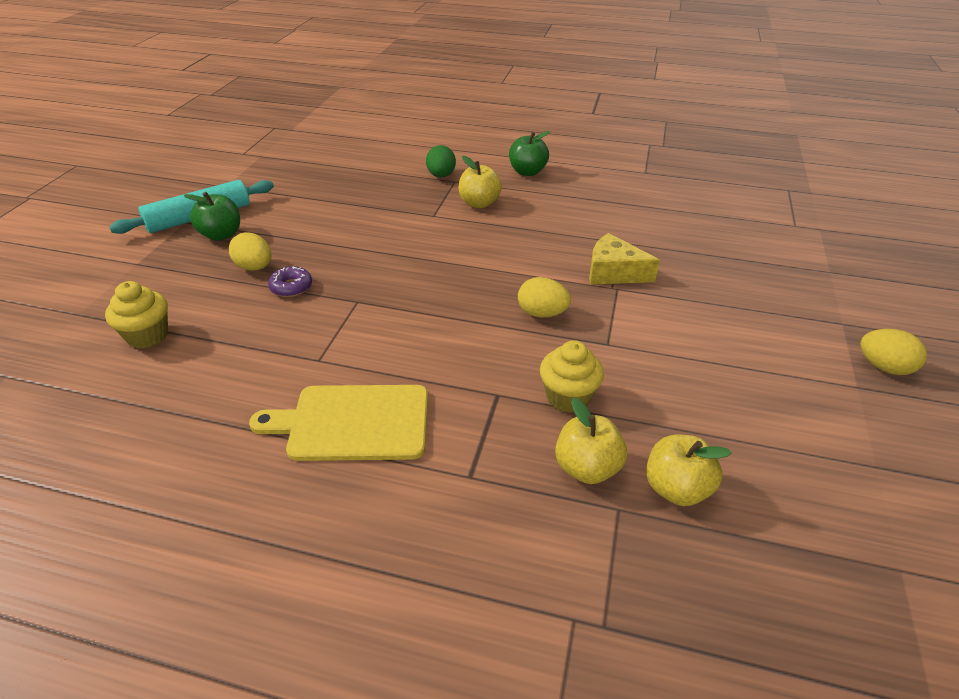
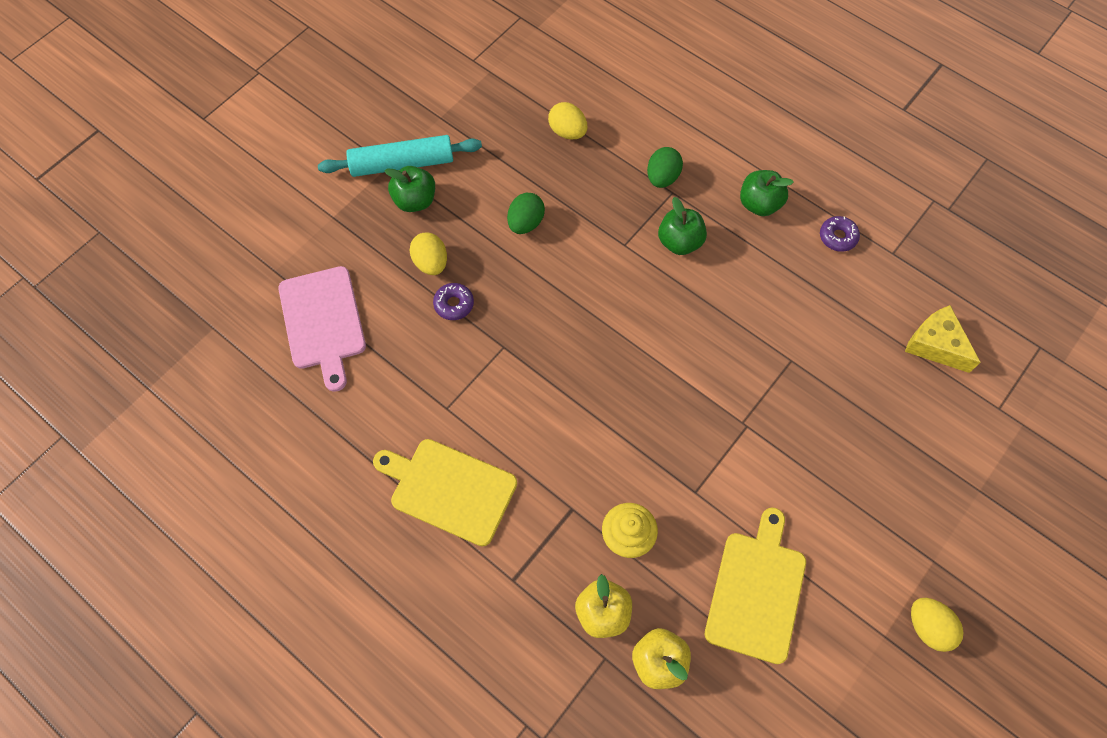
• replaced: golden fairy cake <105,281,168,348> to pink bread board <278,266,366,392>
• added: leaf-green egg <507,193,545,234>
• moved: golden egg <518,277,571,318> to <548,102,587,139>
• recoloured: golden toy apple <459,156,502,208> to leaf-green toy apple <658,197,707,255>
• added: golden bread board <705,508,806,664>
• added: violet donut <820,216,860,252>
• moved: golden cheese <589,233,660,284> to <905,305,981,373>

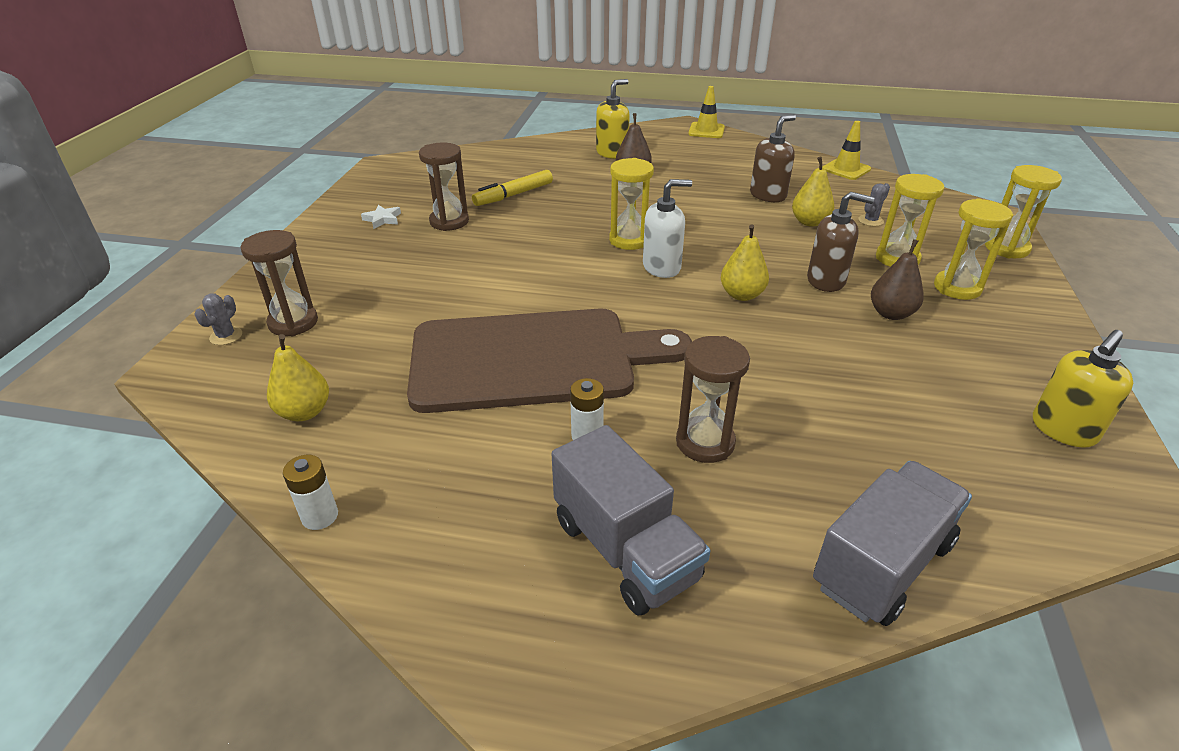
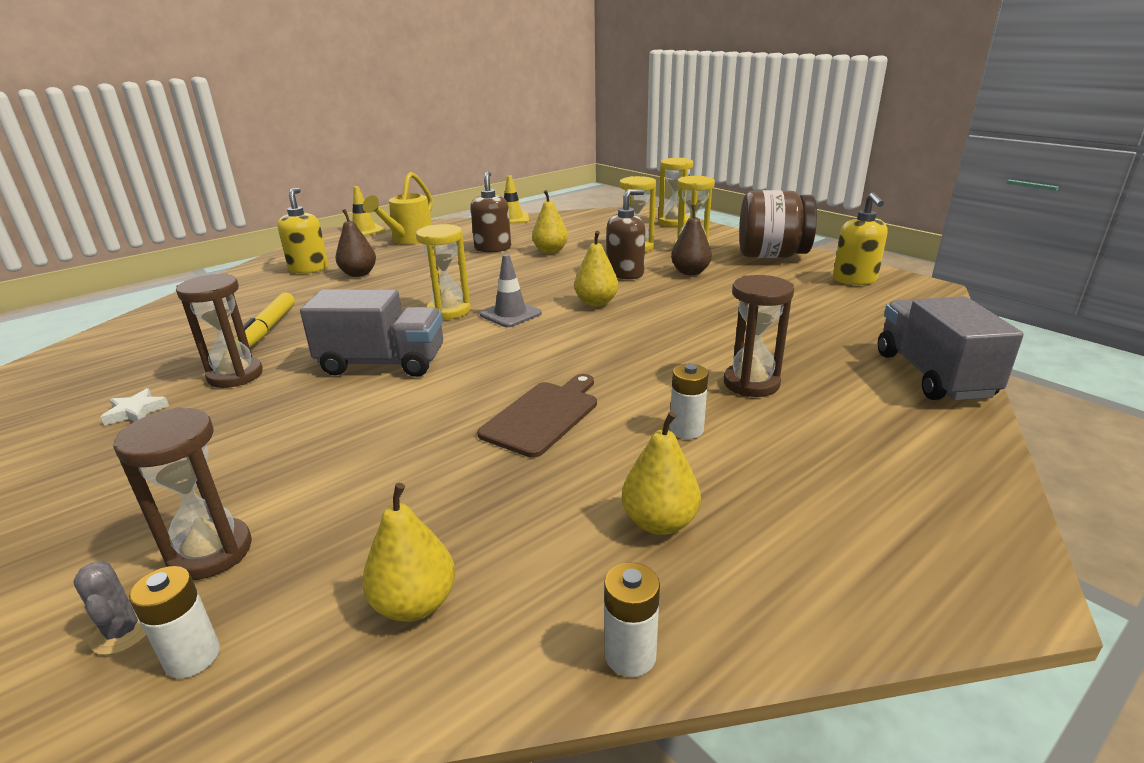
• added: pure white battery <129,566,220,679>
• moved: grey toy truck <552,425,711,616> to <300,289,443,377>
• added: golden sprinkling can <363,172,433,244>
• resized: brown bread board <407,309,692,413> = <477,374,597,458> x0.47
• replaced: pure white pump bottle <643,179,692,278> to grey road cone <480,254,542,327>
• added: golden toy pear <622,411,701,535>
• added: brown jam jar <739,190,817,258>
• removed: grey prickly plant <858,183,890,226>

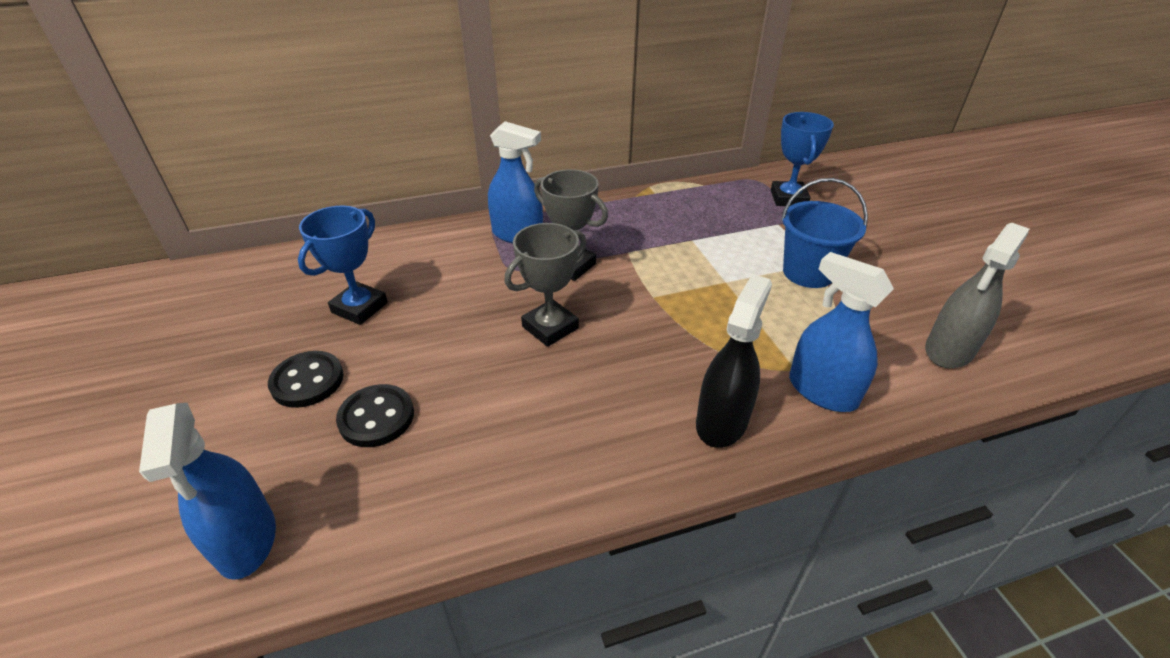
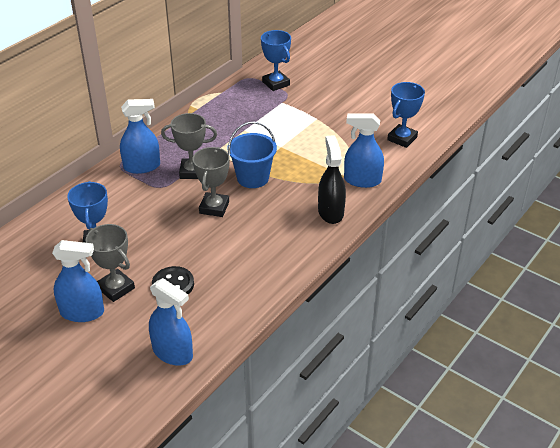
• added: blue sprayer <52,240,104,322>
• replaced: ebony button <268,351,344,408> to grey trophy <85,224,135,302>
• moved: blue bucket <781,178,868,288> to <227,121,277,188>
• replaced: grey sprayer <925,223,1030,368> to blue trophy <387,82,425,148>

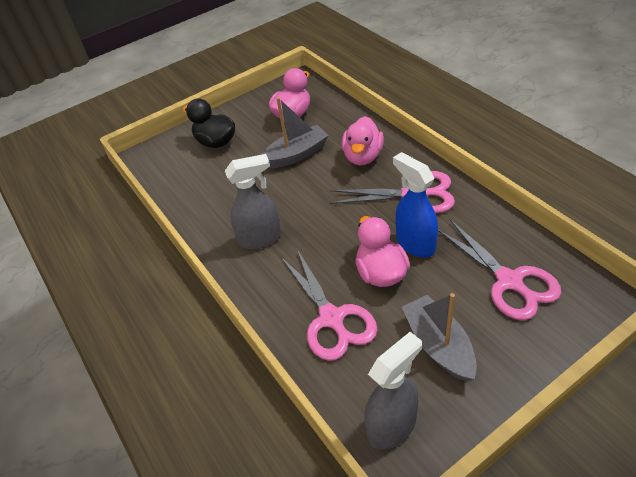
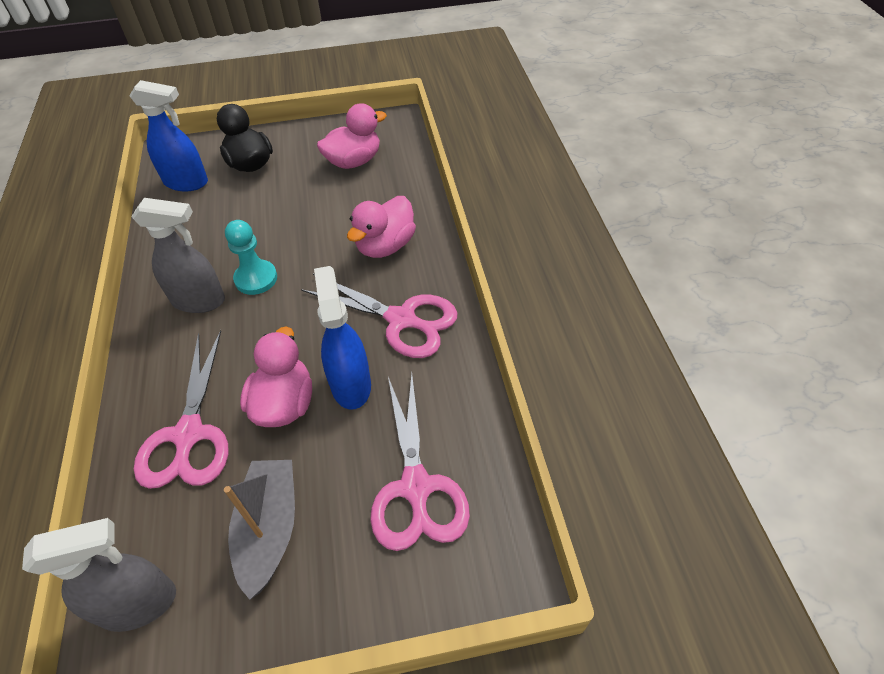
• added: blue sprayer <129,80,208,192>
• added: teal chess pawn <225,220,277,295>
• removed: grey sailboat <261,97,329,168>

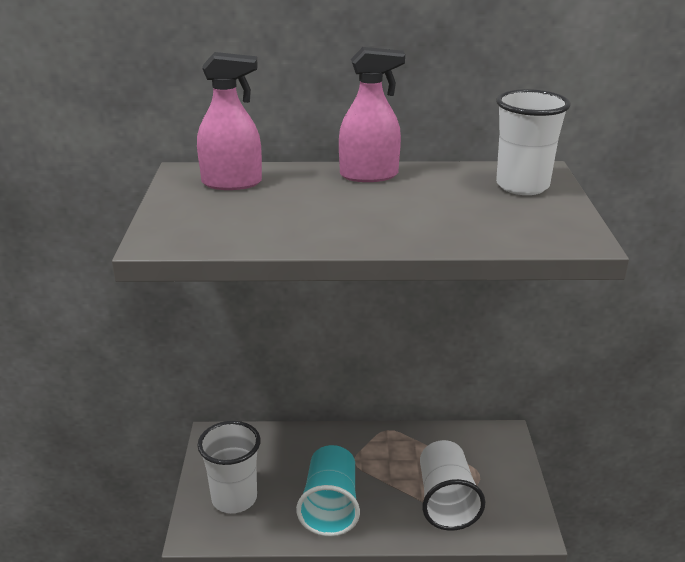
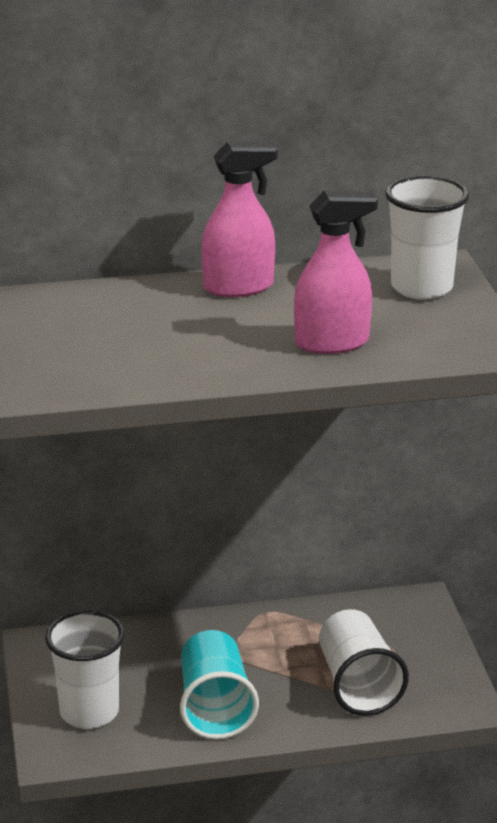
• moved: pink sprayer <197,52,262,190> to <294,191,378,354>

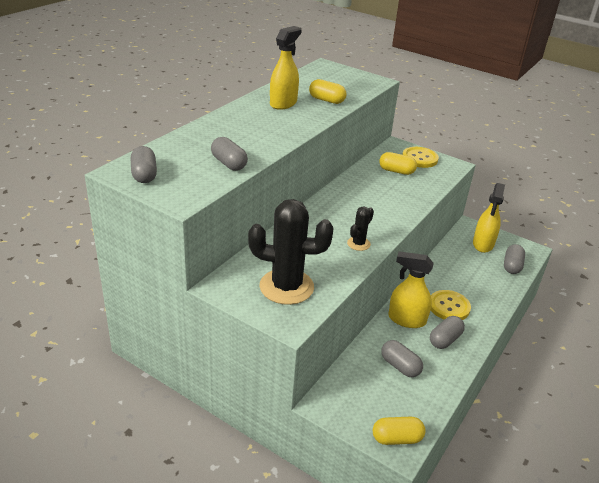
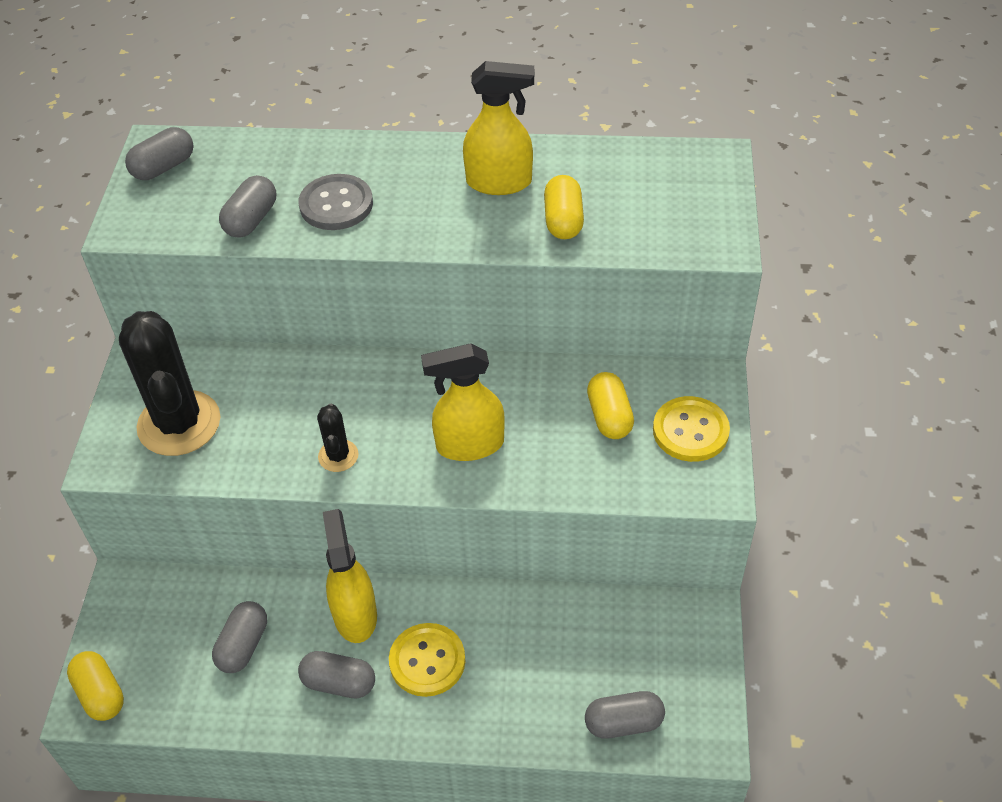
• added: grey button <299,174,373,230>
• turned: ebony prickly plant <347,206,374,251> = <317,404,358,472> 75 degrees clockwise
• moved: golden sprayer <473,183,505,253> to <421,344,505,461>

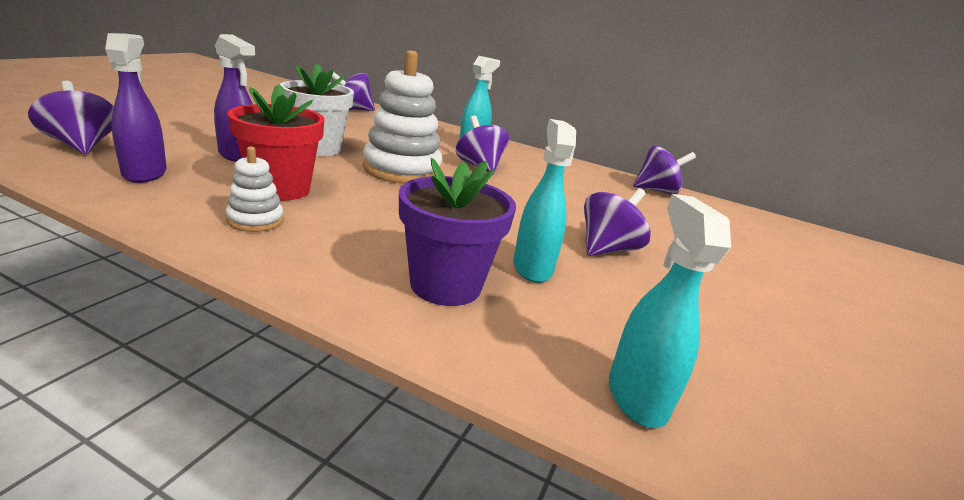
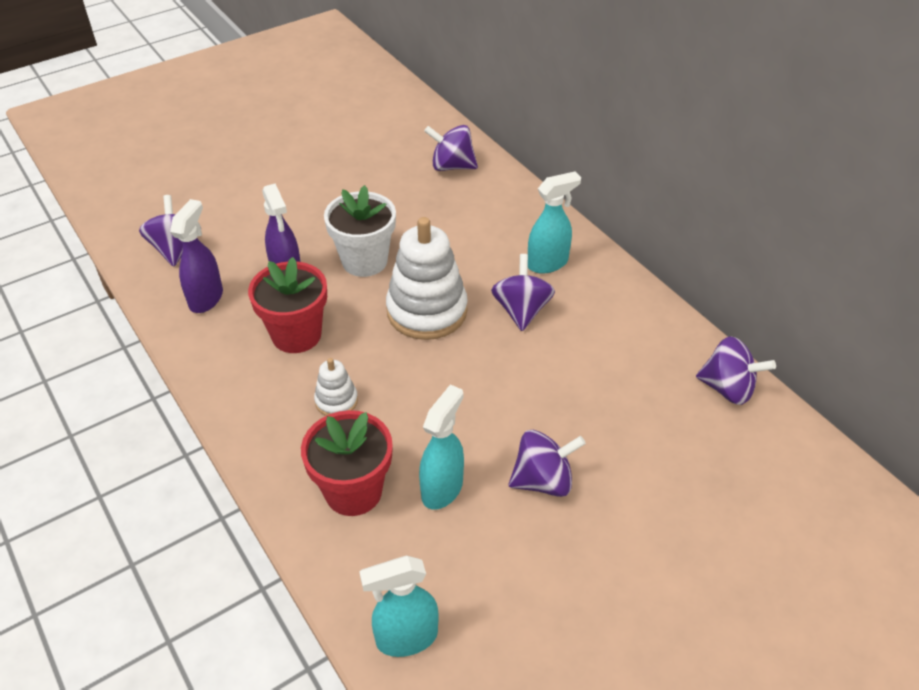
• recoloured: violet plant pot <399,158,516,306> to red plant pot <301,410,393,516>
• moved: pure white ring stacker <226,146,284,232> to <314,358,358,416>
• turned: teal sprayer <609,194,731,428> = <359,555,439,657> 135 degrees counterclockwise

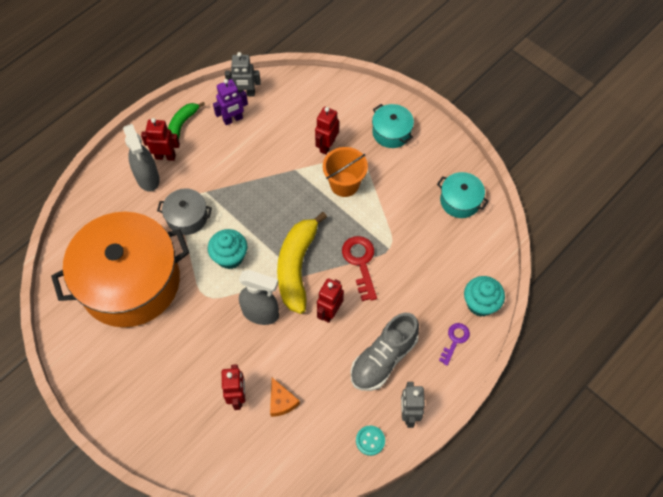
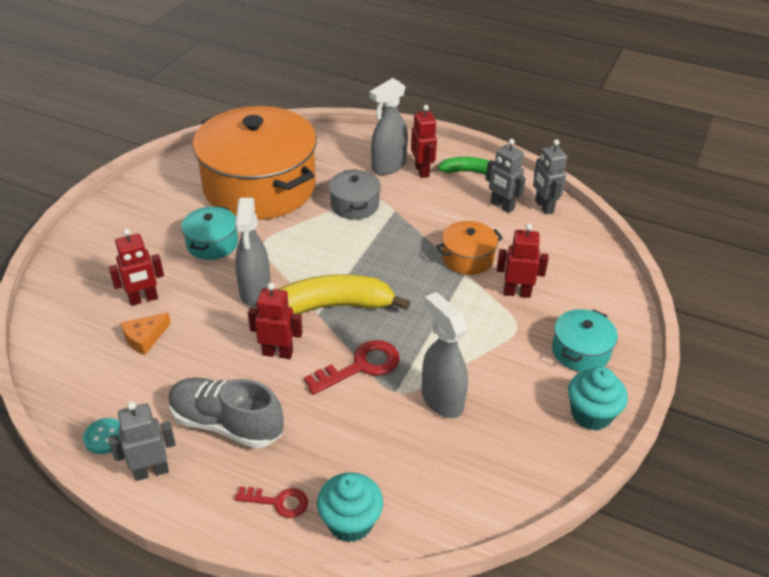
• moved: teal pot <437,172,489,218> to <181,206,238,260>
• recoloured: violet door key <439,323,470,366> to red door key <235,486,308,518>
• added: grey sprayer <422,292,468,418>
• added: orange pot <436,221,503,275>
• recoloured: violet toy robot <213,79,248,125> to grey toy robot <486,139,526,213>
• moved: teal fairy cake <208,229,247,269> to <568,367,628,431>
• removed: orange bucket <323,147,368,197>

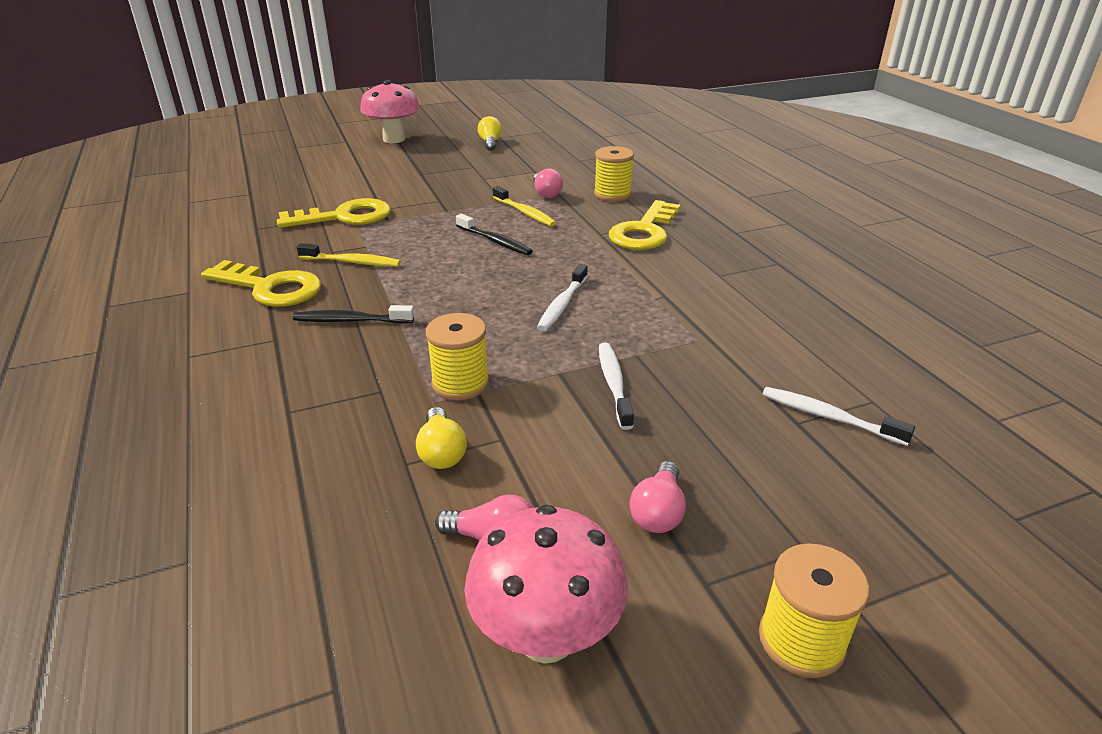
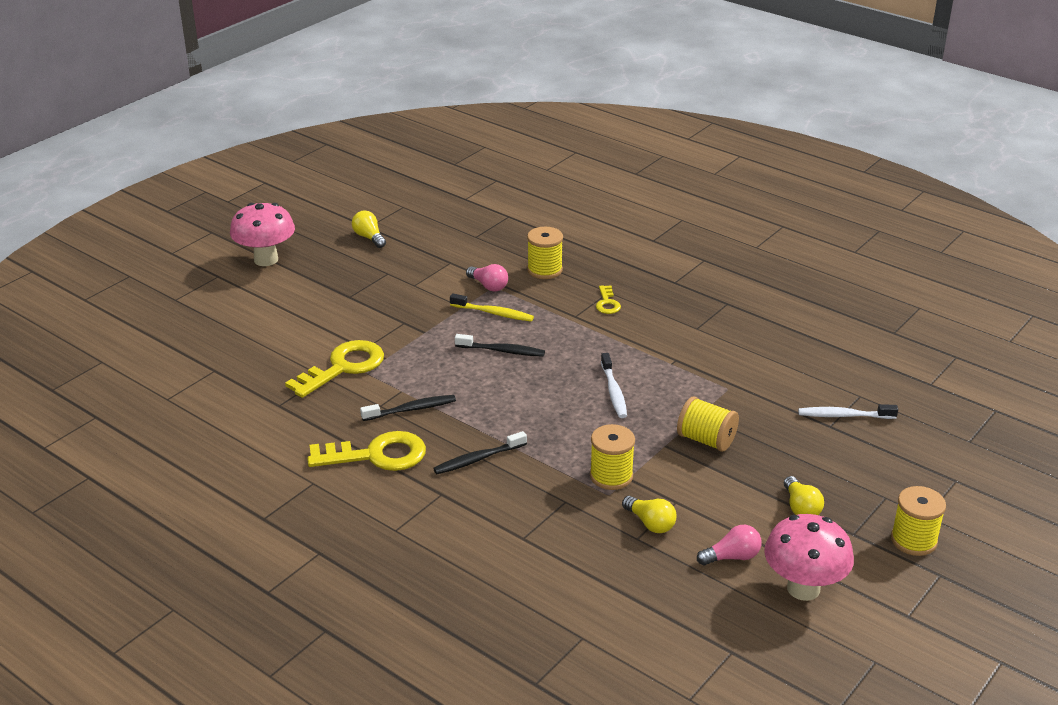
• recoloured: golden dental brush <297,243,401,267> to ebony dental brush <360,395,456,421>
• resized: golden door key <609,200,680,250> = <596,285,621,314> x0.49
• replaced: pure white dental brush <599,343,634,430> to golden spool <677,397,739,452>
• recoloured: pink bulb <630,461,686,533> to golden bulb <784,476,824,515>

